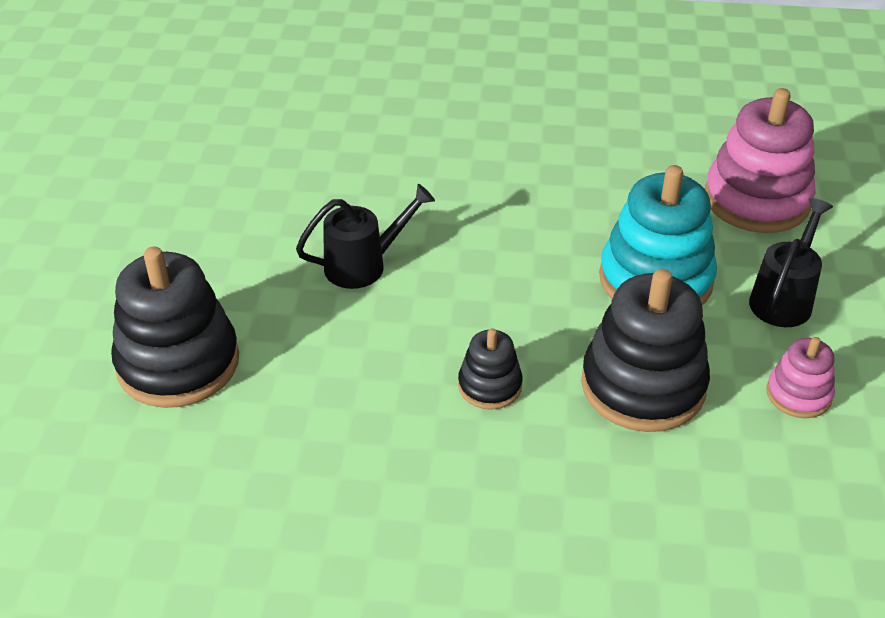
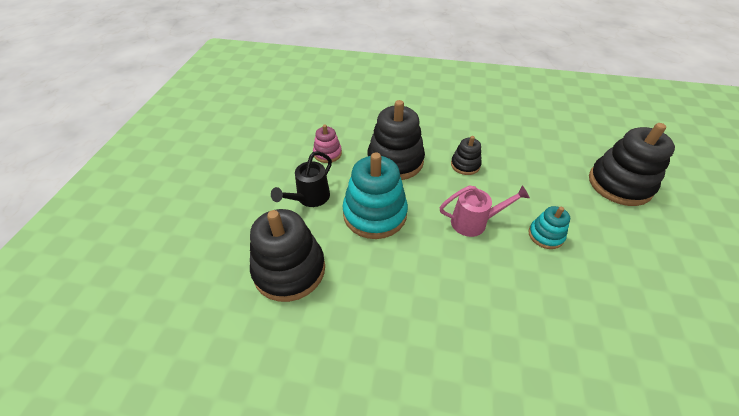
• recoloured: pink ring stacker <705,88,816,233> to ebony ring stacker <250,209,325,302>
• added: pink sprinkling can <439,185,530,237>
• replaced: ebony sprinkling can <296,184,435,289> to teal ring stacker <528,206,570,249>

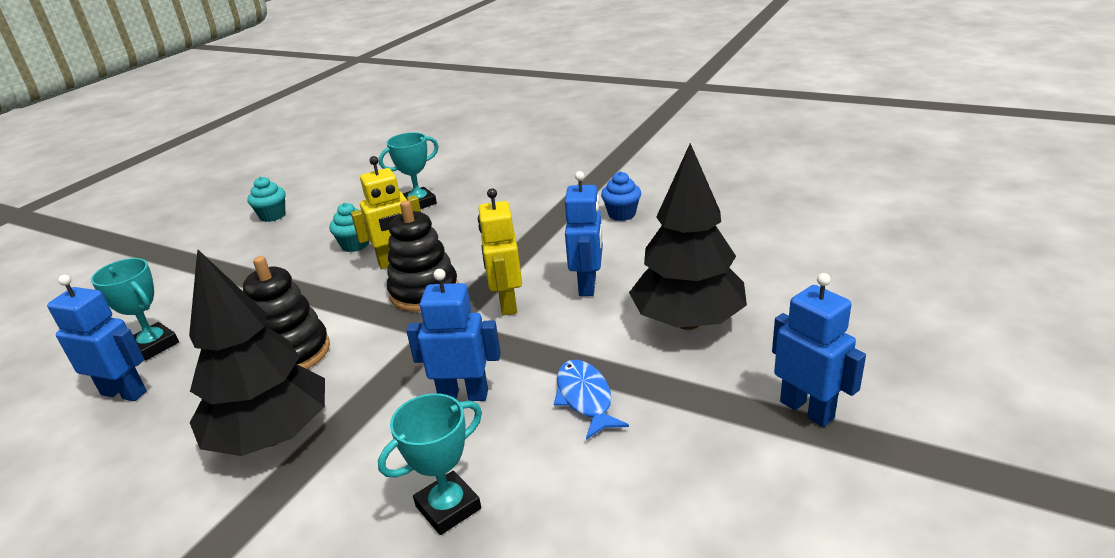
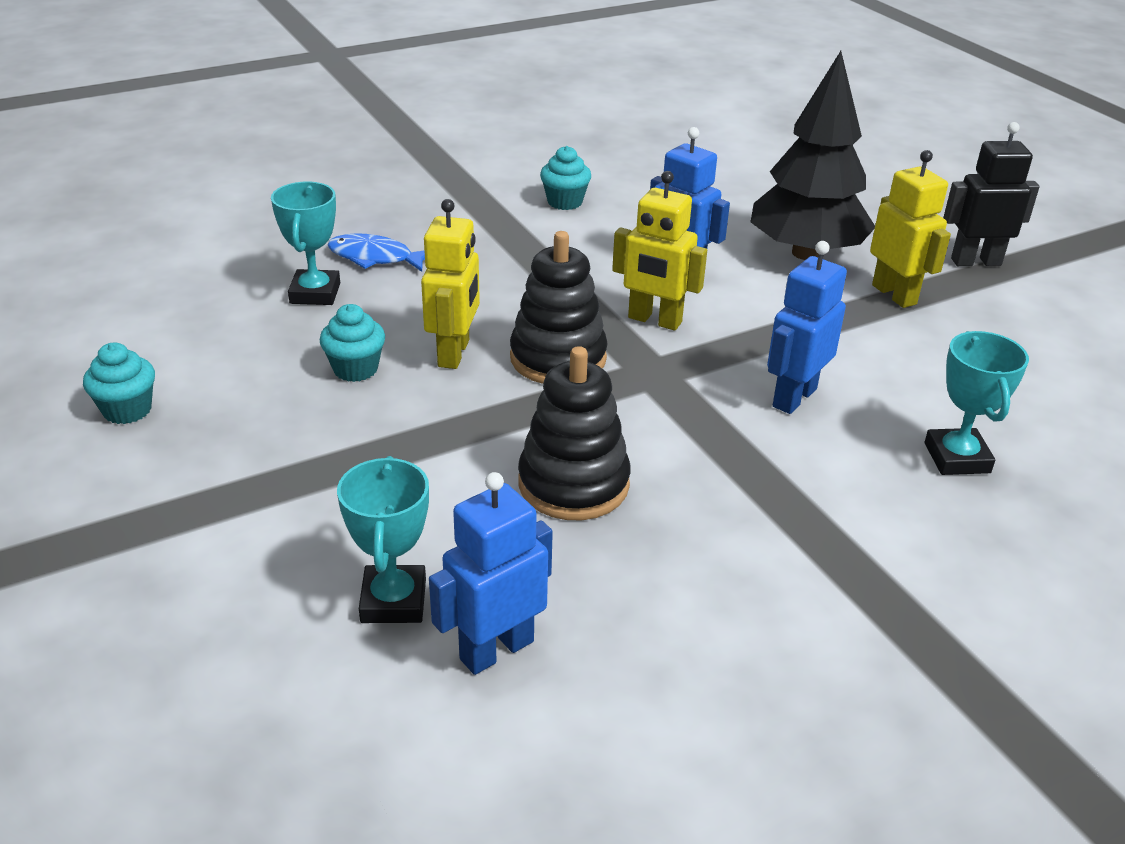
• moved: blue toy fish <554,360,629,440> to <327,233,425,272>
• turned: teal trophy <91,258,179,361> = <337,456,429,623> 75 degrees counterclockwise
• recoloured: blue fairy cake <601,171,641,221> to teal fairy cake <540,146,591,210>
• added: golden toy robot <870,150,951,308>
• recoloured: blue toy robot <772,273,866,427> to ebony toy robot <943,122,1040,266>
• removed: ebony toy tree <189,249,325,456>

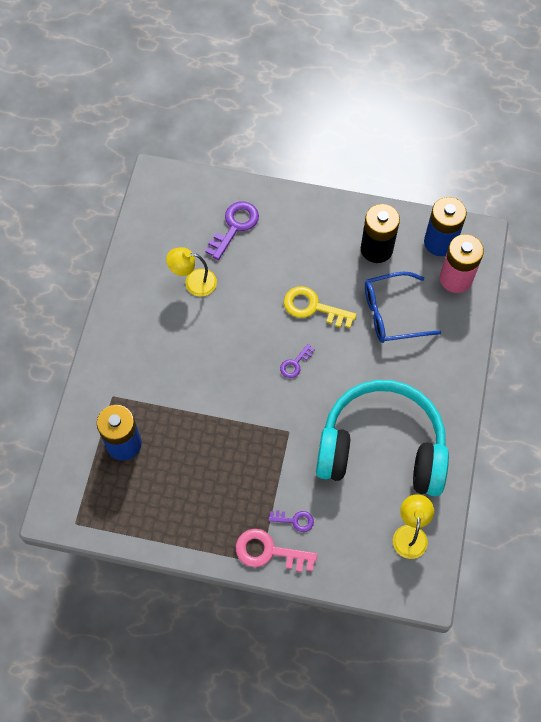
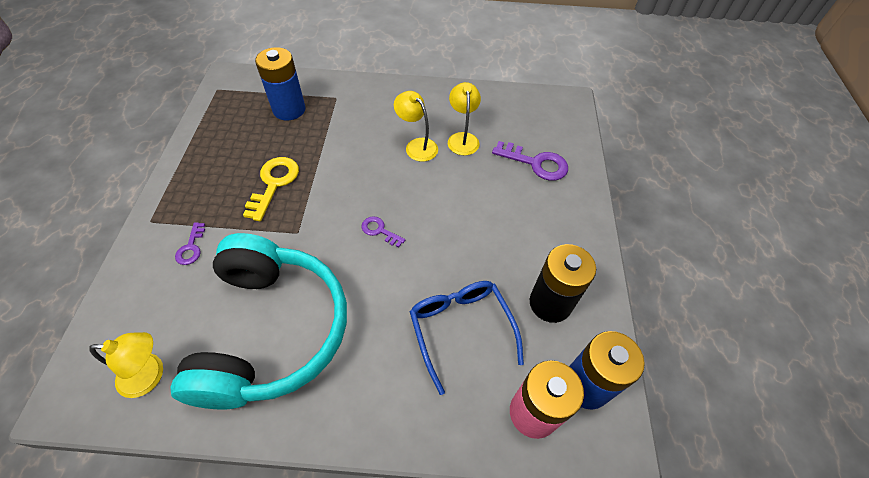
• moved: golden door key <284,286,357,328> to <243,157,299,221>
• added: golden desk lamp <394,91,438,162>
• removed: pink door key <236,529,317,572>

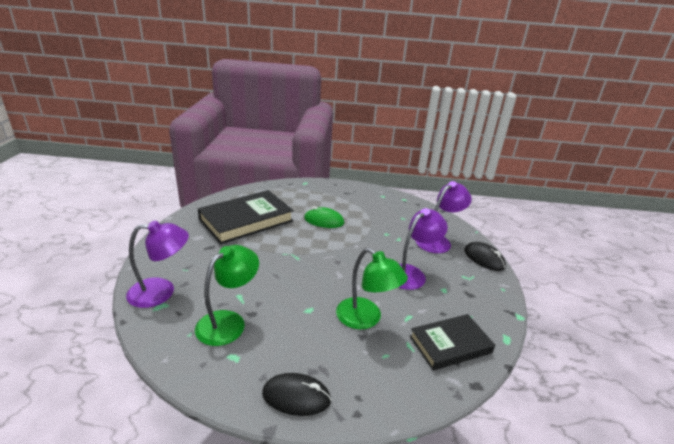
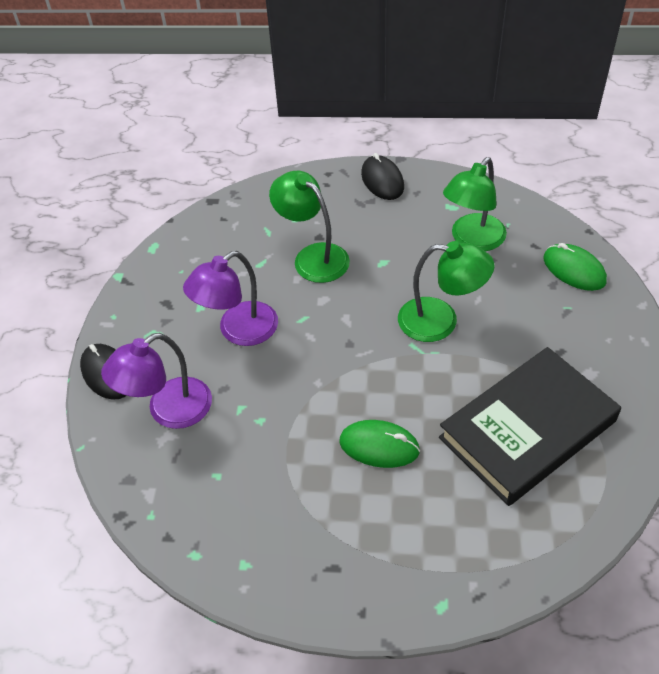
• turned: ebony computer mouse <262,373,331,416> = <361,153,404,200> 60 degrees clockwise
• added: leaf-green desk lamp <398,241,495,342>
• replaced: violet desk lamp <126,220,189,308> to leaf-green computer mouse <543,243,607,291>
• removed: ebony hardback <410,314,495,370>

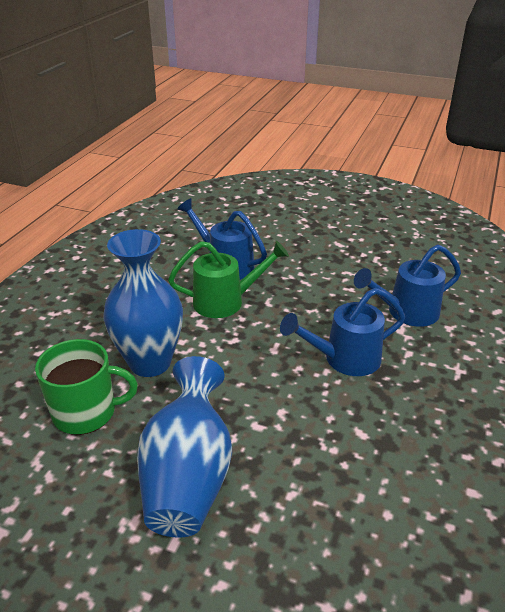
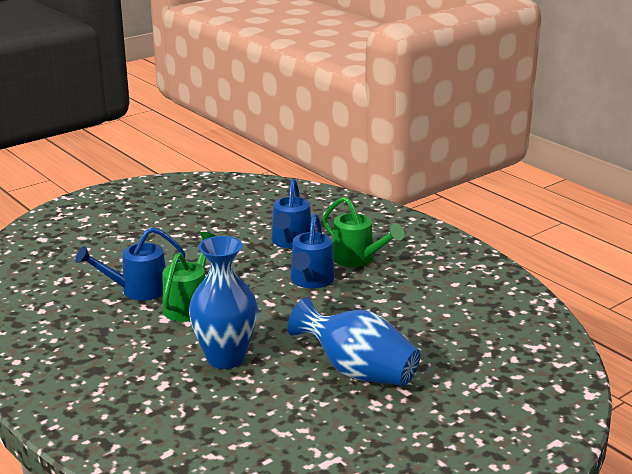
• added: leaf-green sprinkling can <323,196,404,267>
• removed: leaf-green coffee mug <35,339,138,435>

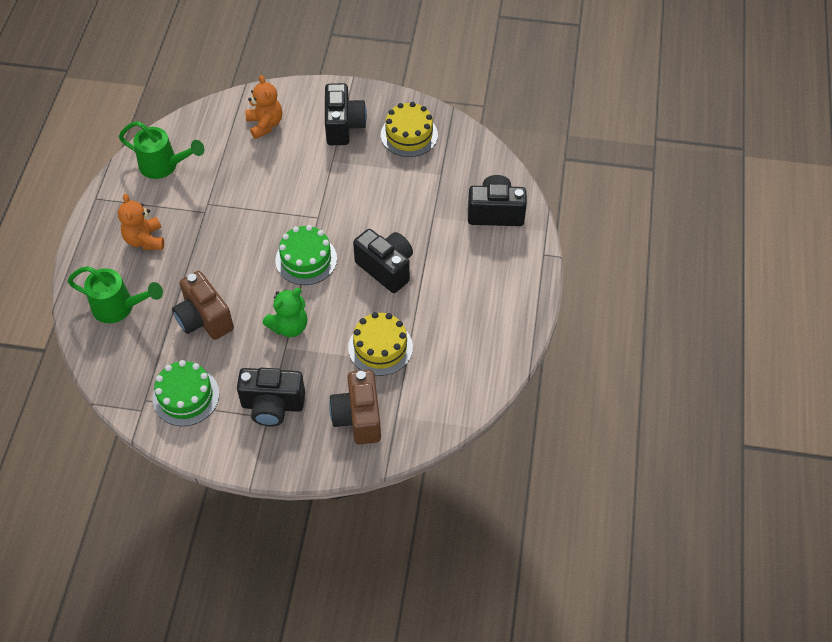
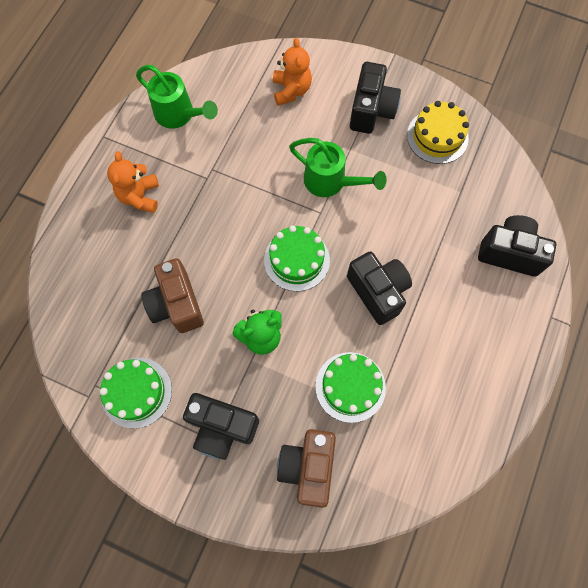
• moved: leaf-green sprinkling can <68,266,163,323> to <289,138,387,197>
• recoloured: golden cake <348,312,413,376> to leaf-green cake <315,352,386,423>

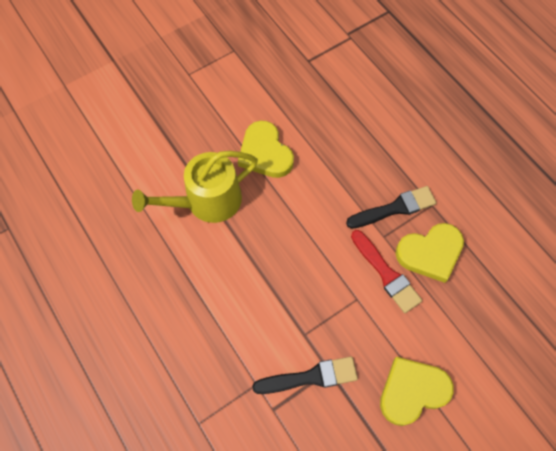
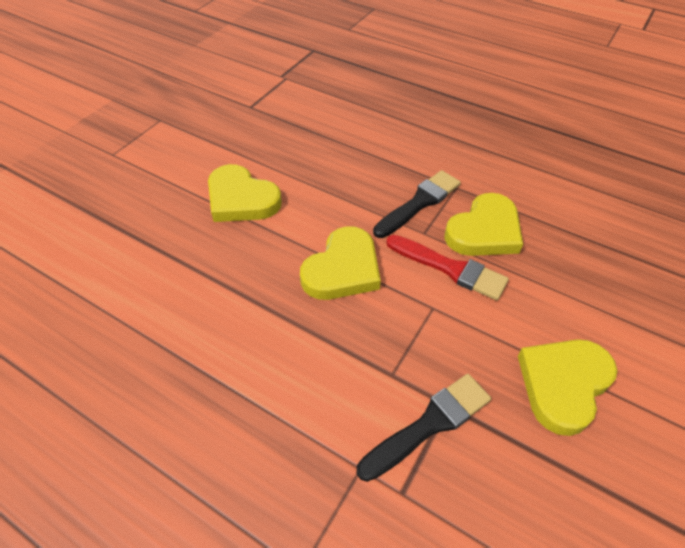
• added: golden love heart <300,226,381,300>
• removed: golden sprinkling can <132,151,258,223>

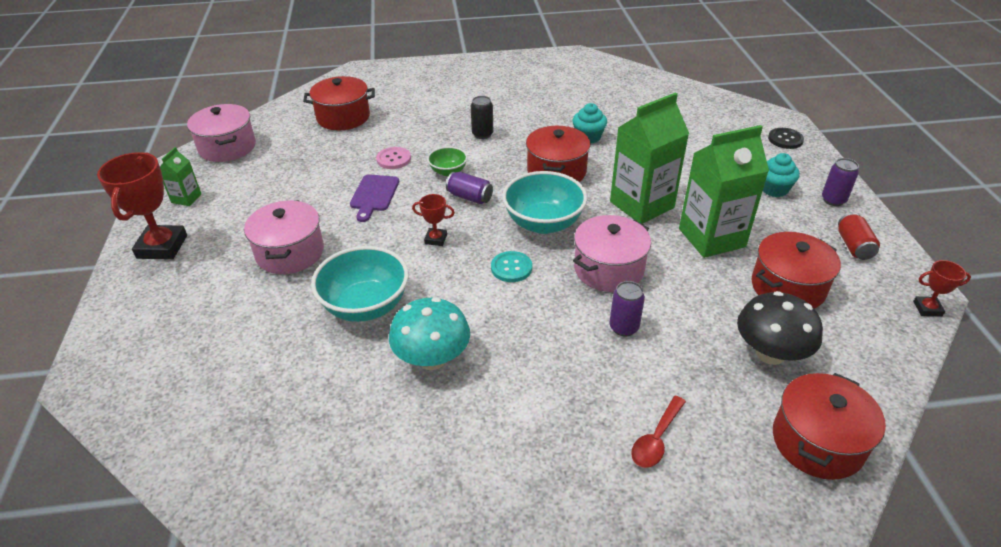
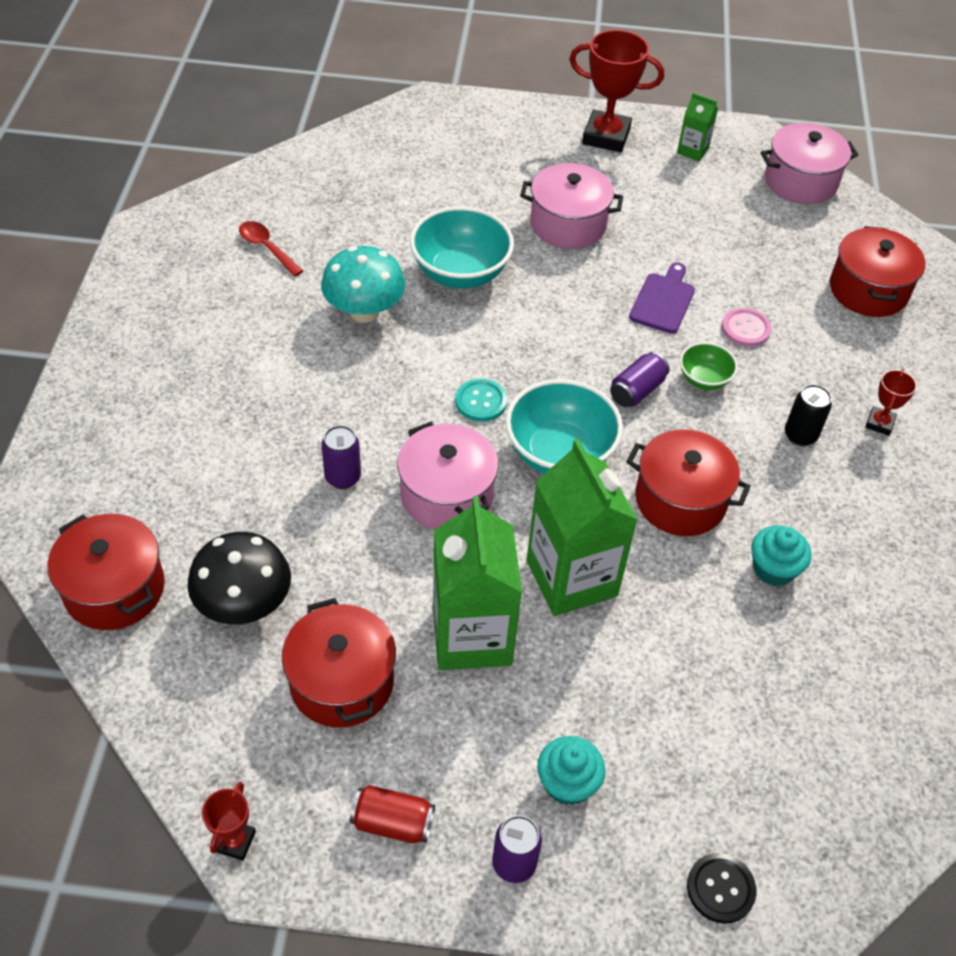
• moved: red teaspoon <631,396,686,468> to <239,221,303,277>
• turned: violet bread board <350,174,399,222> = <629,262,695,333> 90 degrees clockwise
• moved: red trophy <412,194,455,246> to <865,370,917,436>

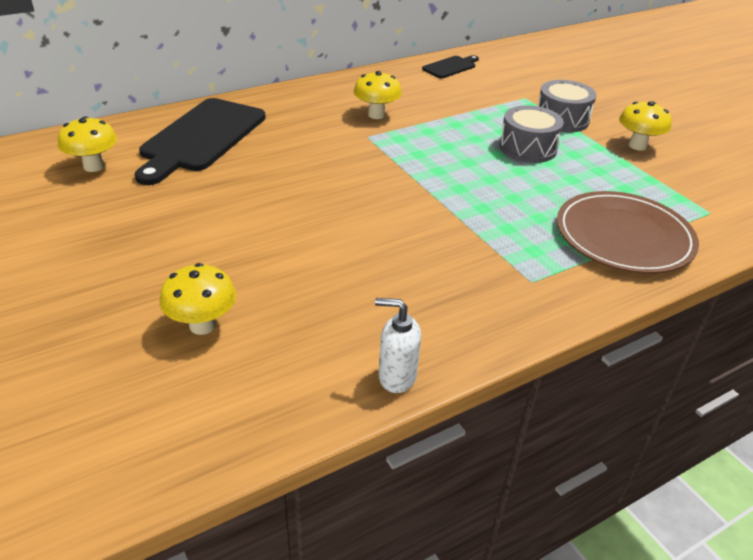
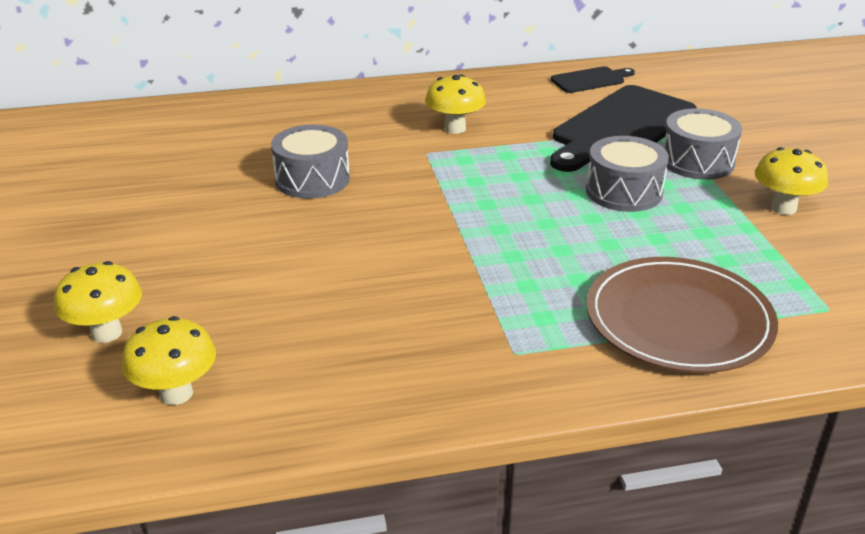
• moved: golden fungus <58,116,117,172> to <122,316,216,405>
• added: grey snare drum <271,125,350,199>
• moved: ebony bread board <135,98,266,185> to <550,85,697,172>
• removed: pure white pump bottle <375,298,421,393>

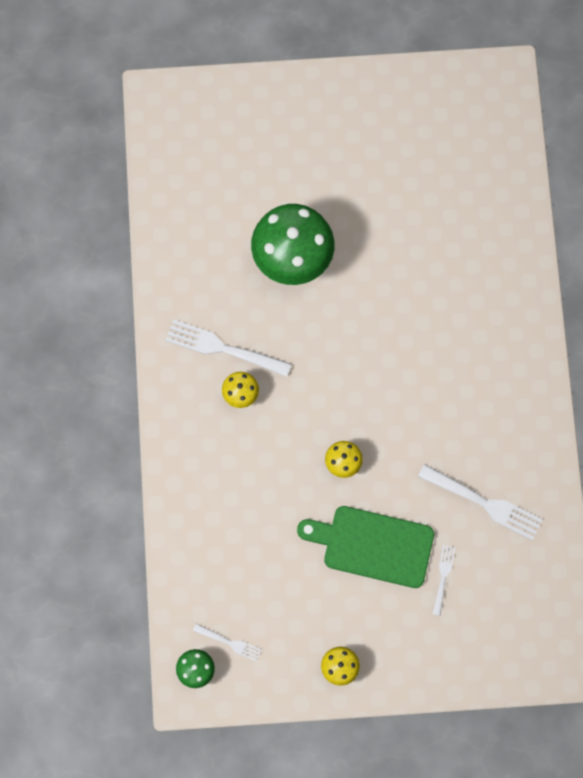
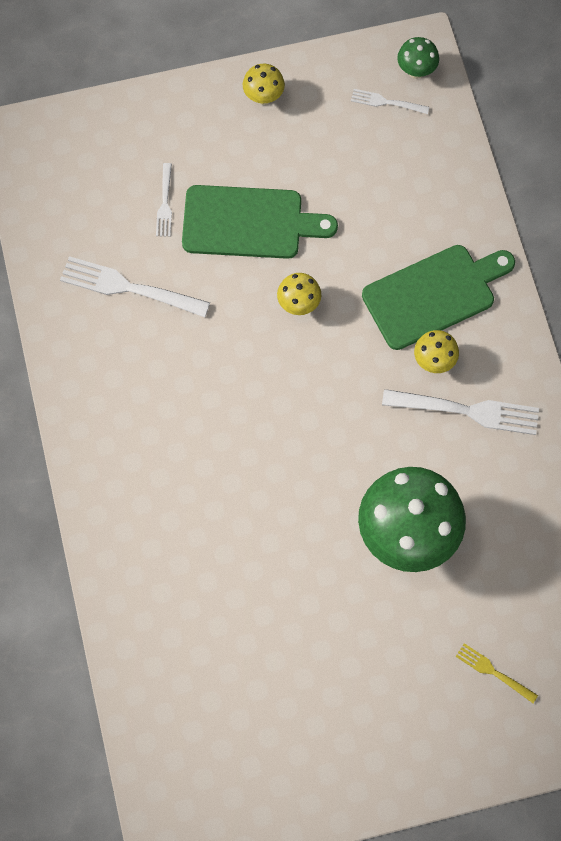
• added: leaf-green bread board <362,245,515,350>
• added: golden fork <456,643,538,703>

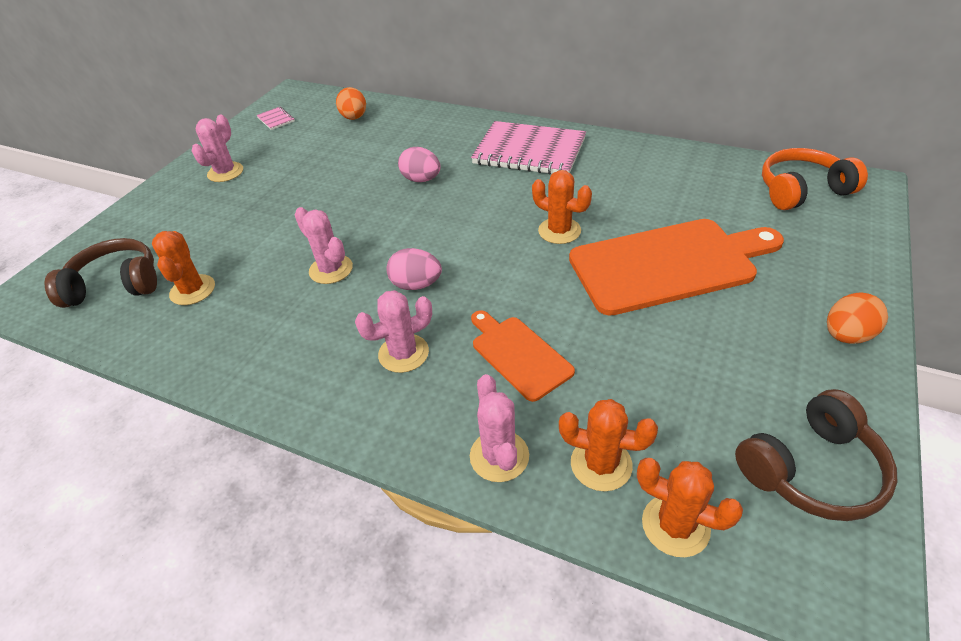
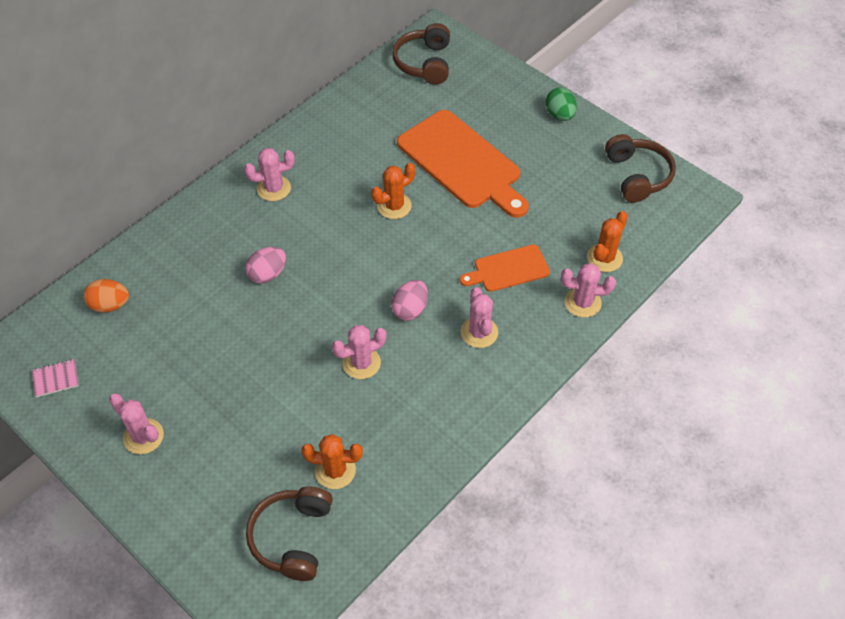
• replaced: pink notepad <471,121,586,174> to pink prickly plant <244,148,295,201>
• recoloured: orange headphones <762,148,868,210> to brown headphones <392,23,450,85>
• turned: orange bread board <569,219,784,316> = <397,110,529,218> 135 degrees clockwise
• recoloured: orange egg <827,292,888,344> to leaf-green egg <546,87,577,121>
• removed: orange prickly plant <637,458,743,557>

